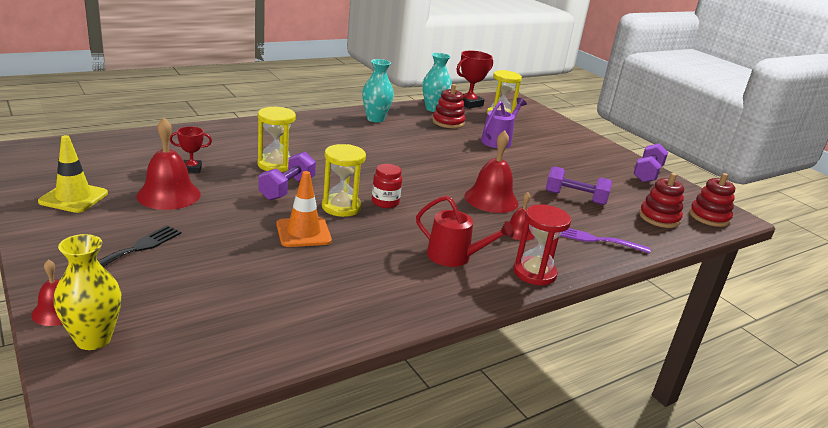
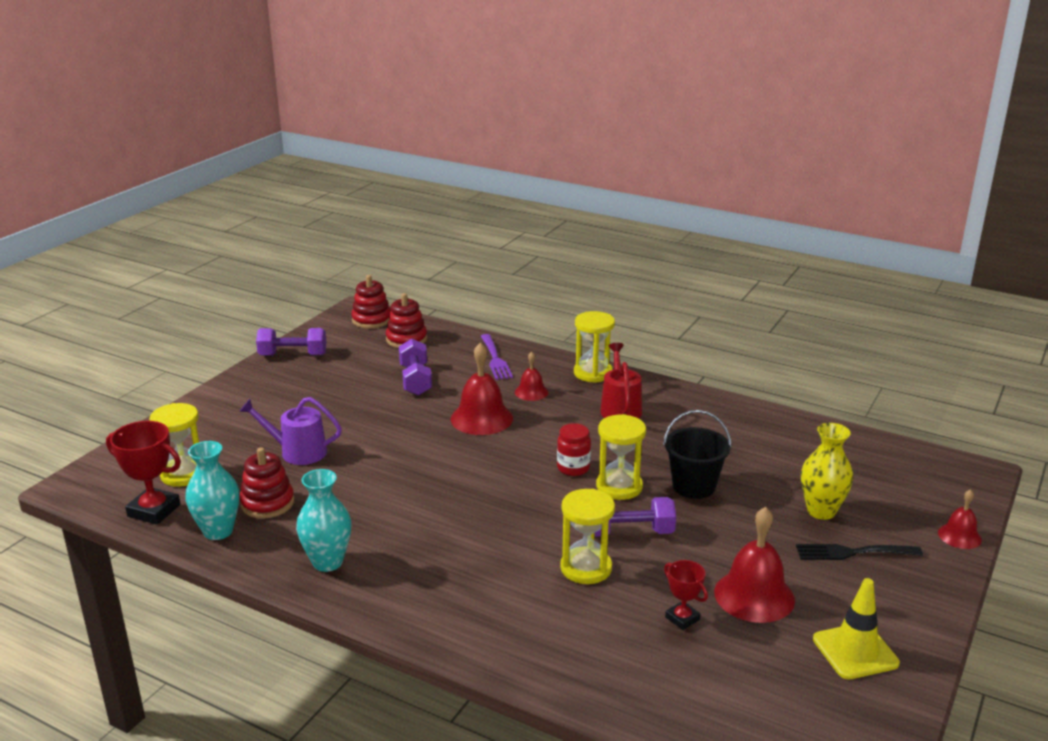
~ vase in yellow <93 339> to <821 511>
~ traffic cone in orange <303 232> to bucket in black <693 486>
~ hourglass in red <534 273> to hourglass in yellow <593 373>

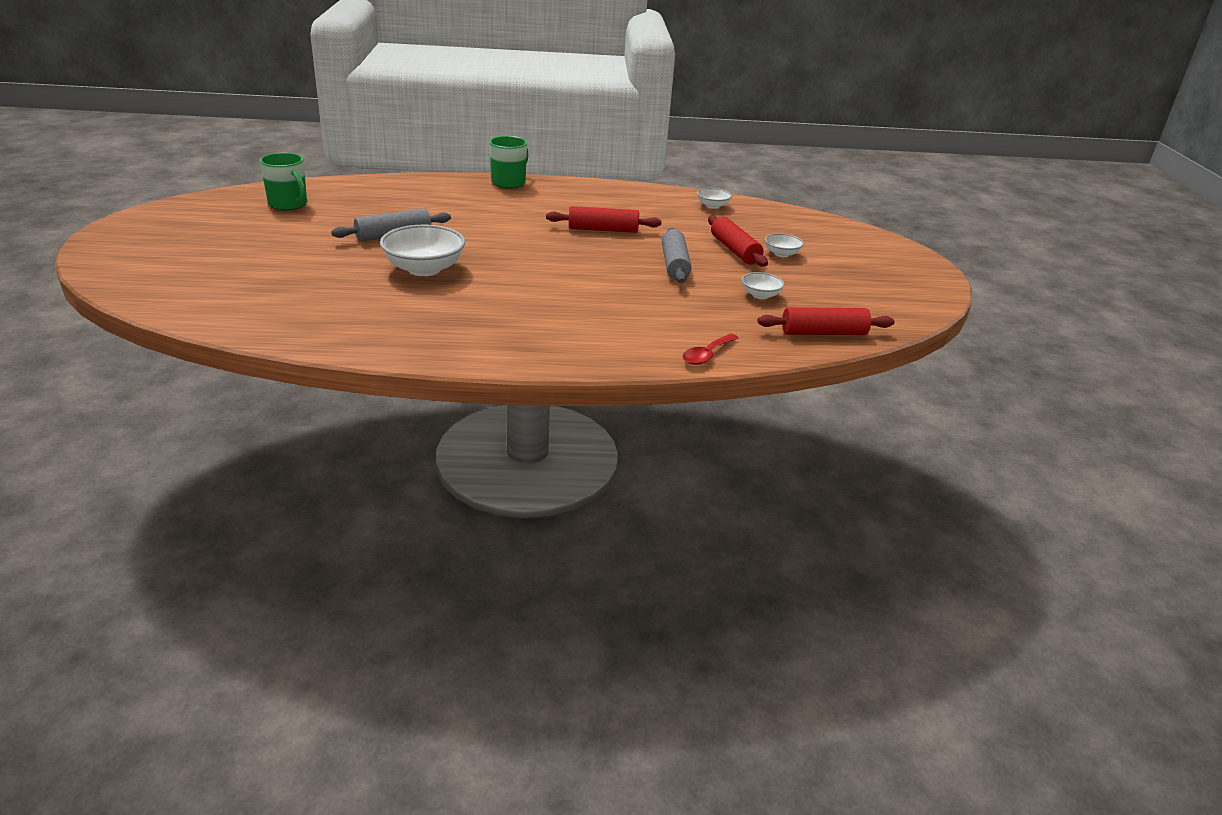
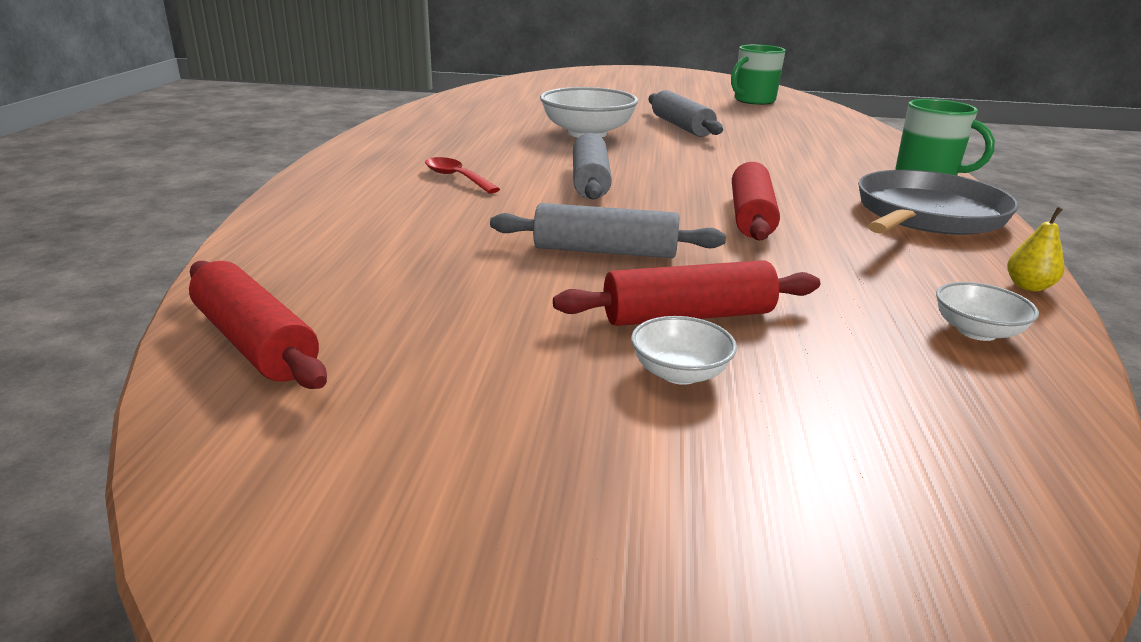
- bowl in white <760 295>
+ rolling pin in grey <590 181>
+ pan in grey <926 215>
+ pear in yellow <1028 287>
~ spoon in red <707 355> to <456 178>
~ rolling pin in red <823 333> = <256 343> 45 degrees counterclockwise

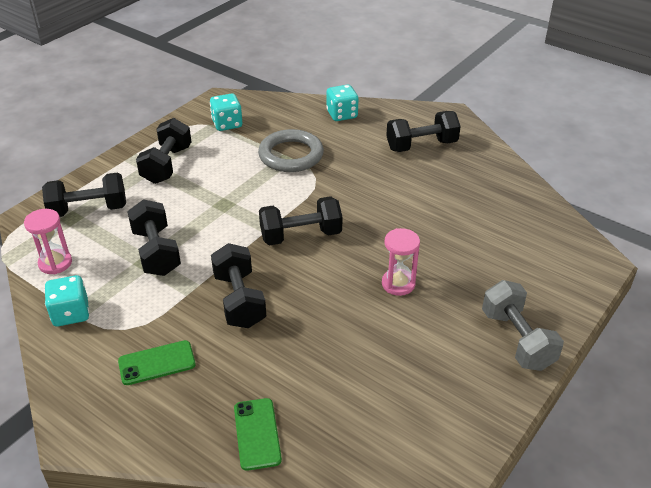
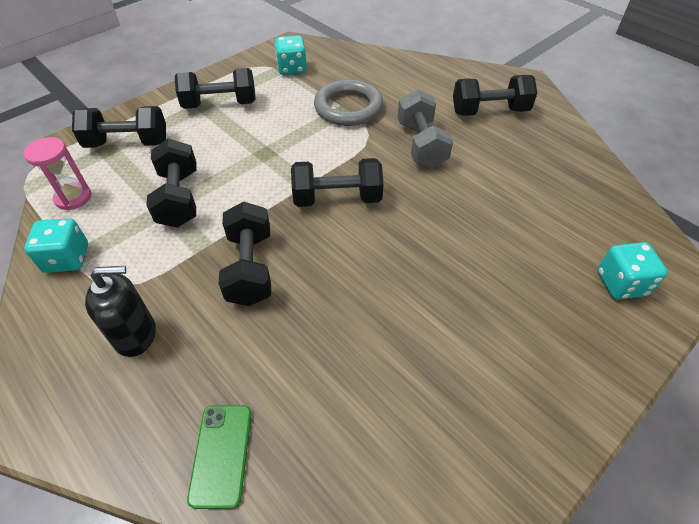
- hourglass in pink <398 284>
~ dice in turquoise <342 114> to <621 283>
~ dumbbell in grey <517 340> to <421 144>
~ phone in green <157 363> to soap dispenser in black <136 335>
~ dumbbell in black <167 165> = <220 104> 60 degrees clockwise

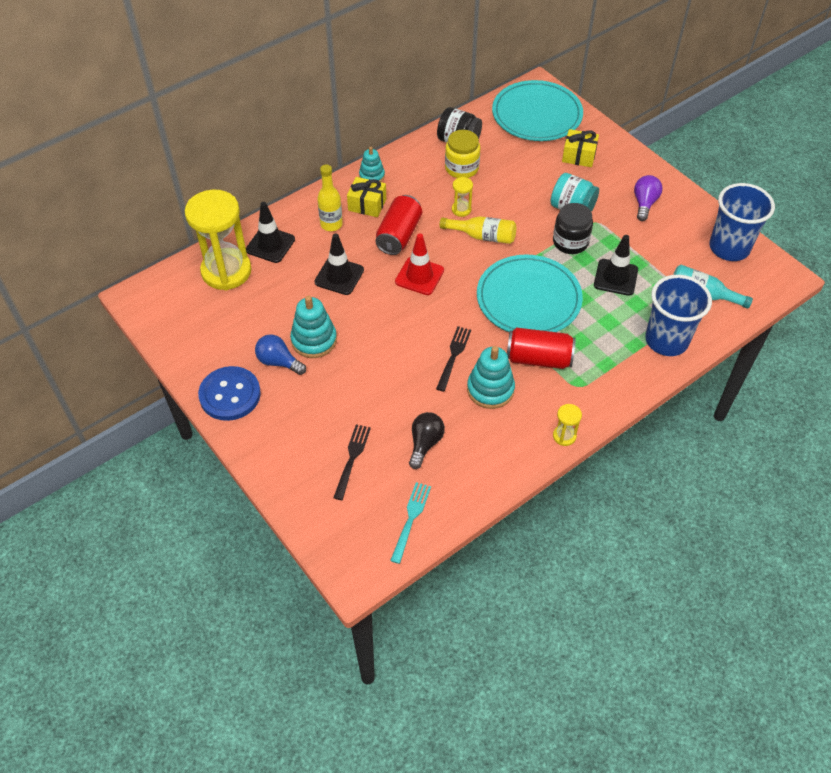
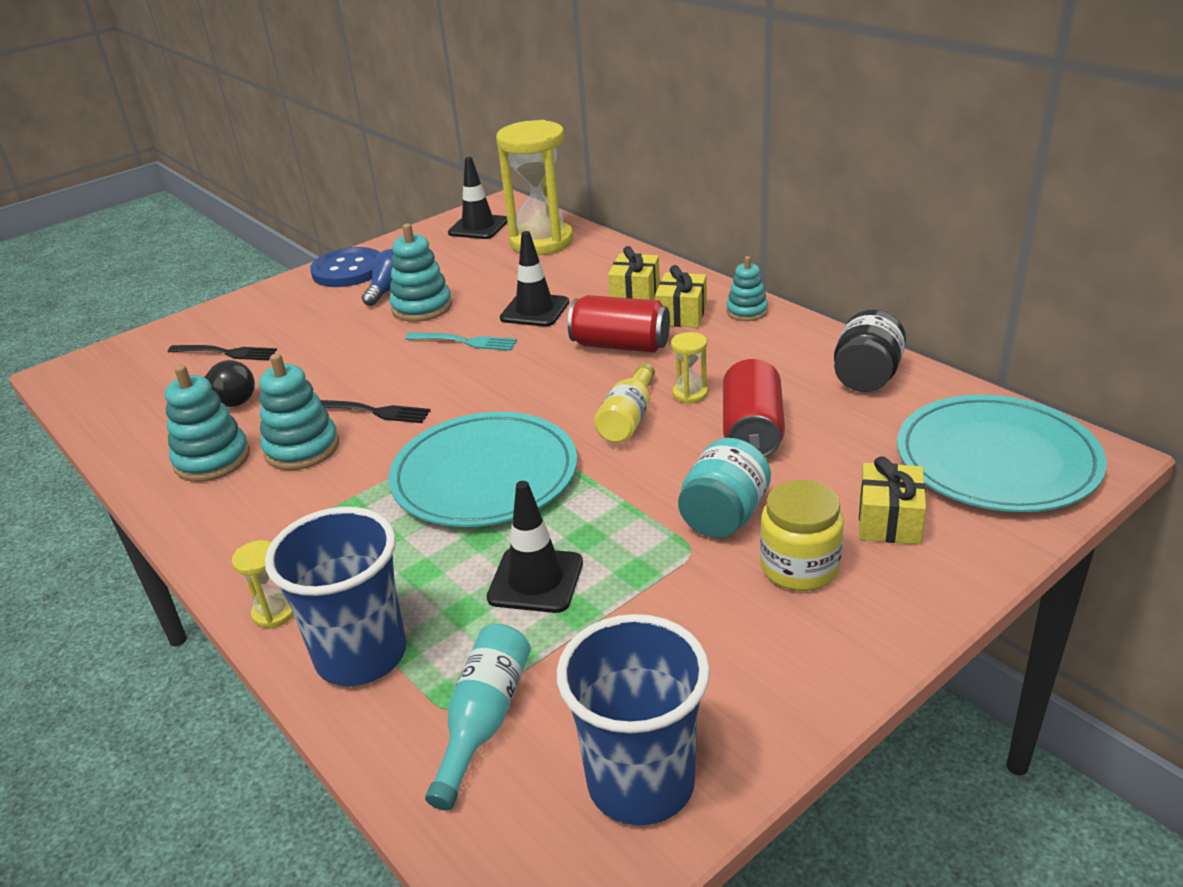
- traffic cone in red <419 276>
- jar in black <570 242>
- light bulb in purple <644 203>
+ stacking toy in turquoise <212 460>
~ traffic cone in black <270 245> to <478 227>
~ fork in turquoise <411 519> to <465 342>
~ jar in yellow <461 168> to <799 567>
~ can in red <538 358> to <752 431>
~ hourglass in yellow <564 436> to <274 612>
~ bottle in yellow <331 224> to gift in yellow <635 294>

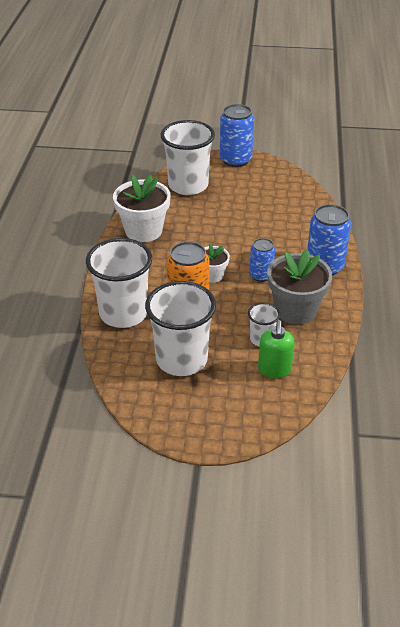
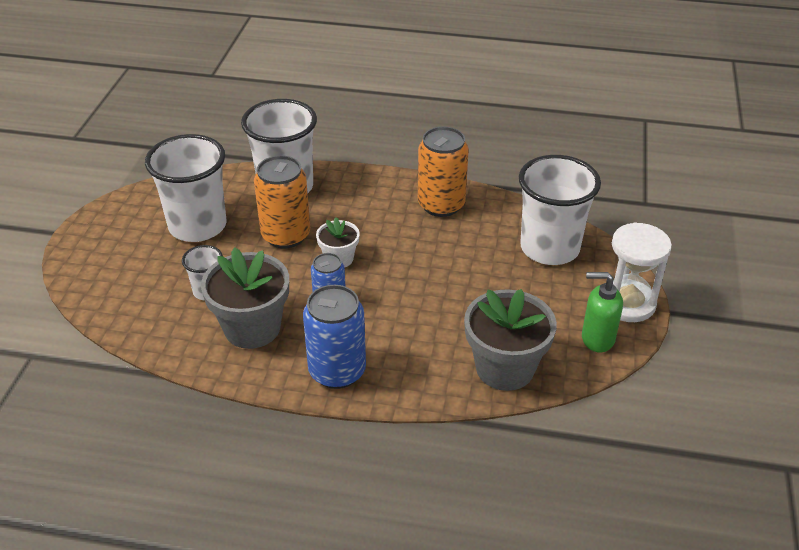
+ flower pot in grey <505 368>
~ soap dispenser in green <274 370> to <597 338>
~ flower pot in white <143 231> to can in orange <441 205>
~ can in blue <235 160> to hourglass in white <627 303>

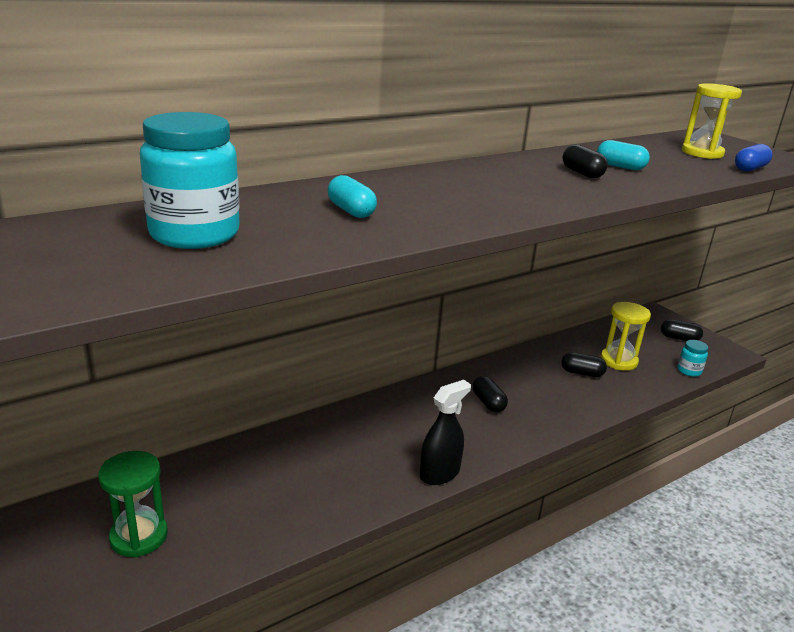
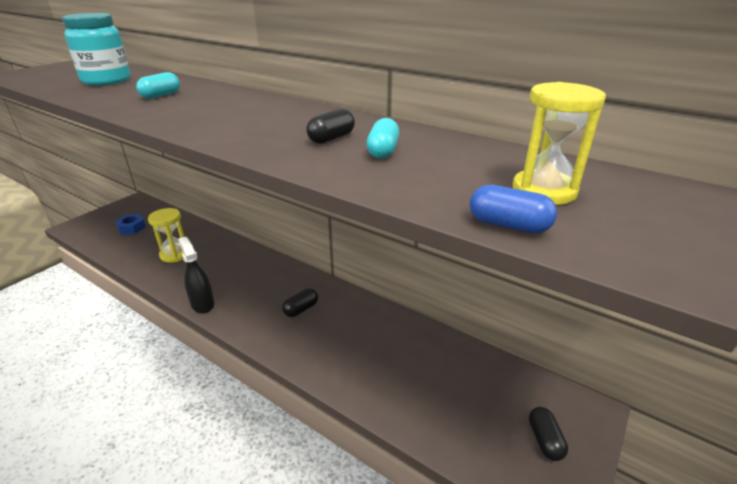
- capsule in black <582 373>
- jar in turquoise <689 371>
~ hourglass in yellow <618 361> to <175 254>
~ hourglass in green <139 536> to nut in blue <132 228>
~ spray bottle in black <439 473> = <202 304> 150 degrees counterclockwise

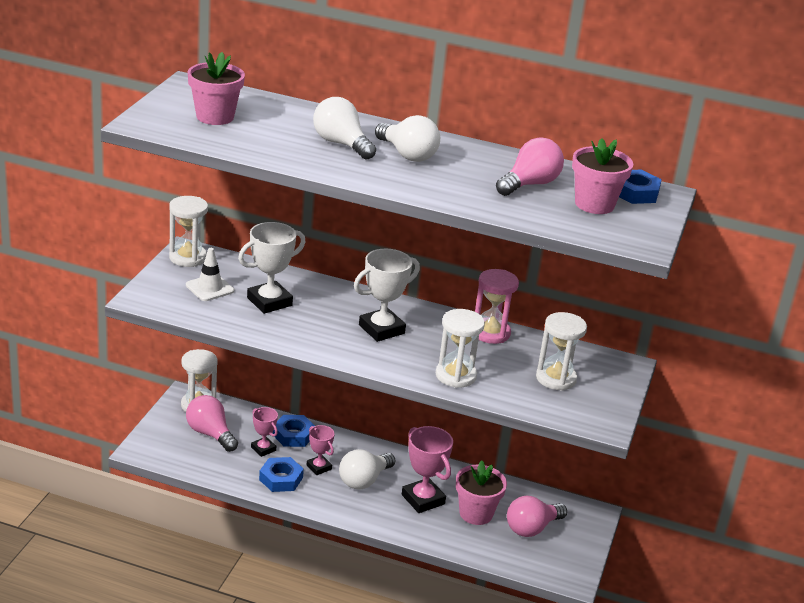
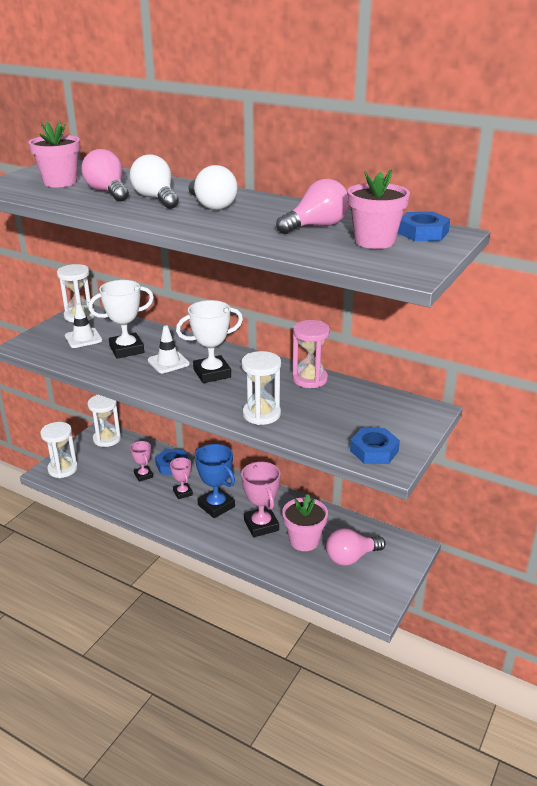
+ traffic cone in white <168 362>
~ light bulb in pink <210 434> to <108 192>
~ nut in blue <281 479> to <374 451>
~ hourglass in white <556 378> to <63 469>
~ light bulb in white <364 480> to trophy in blue <216 506>

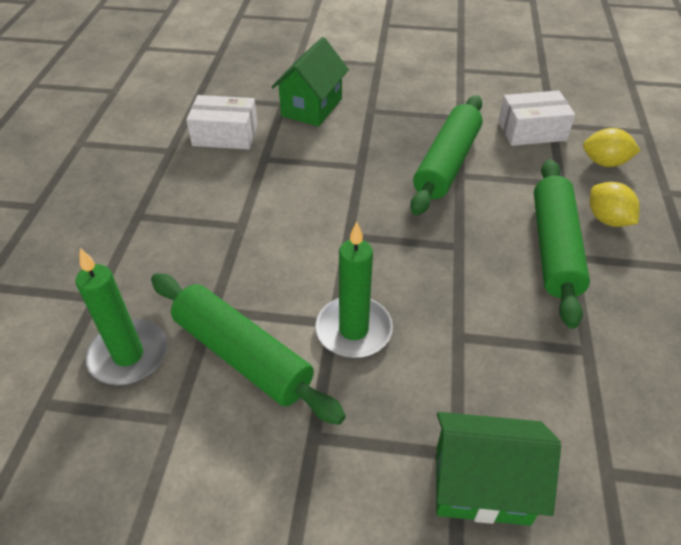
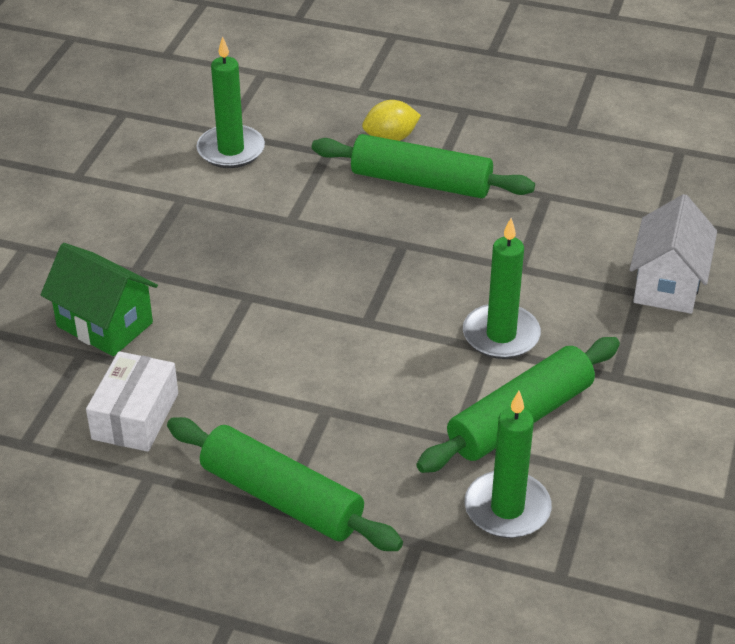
- lemon in yellow <604 162>
~ rolling pin in green <447 163> to <281 498>
~ box in white <531 131> to candle in green <231 150>
~ house in green <481 485> to house in white <667 284>

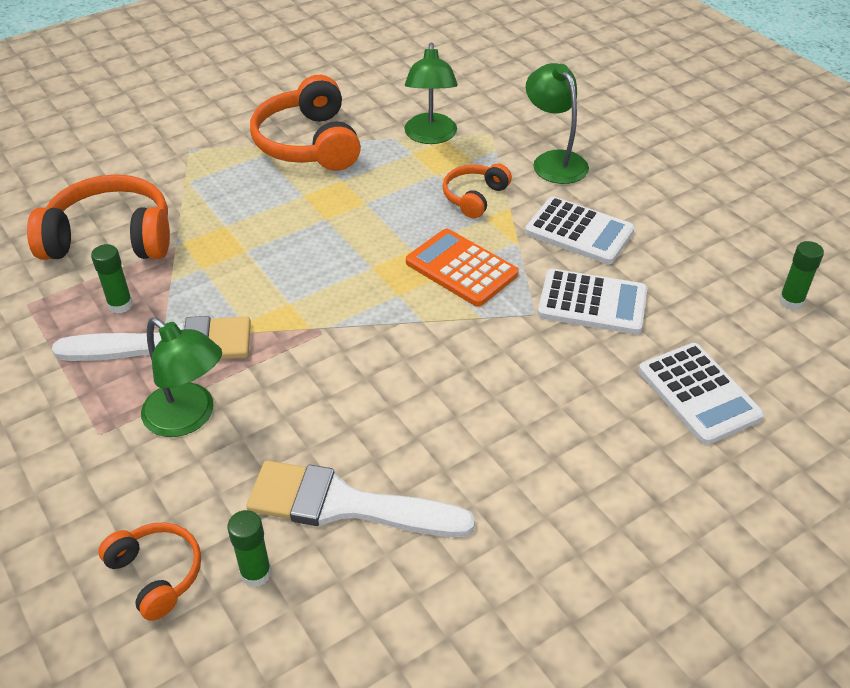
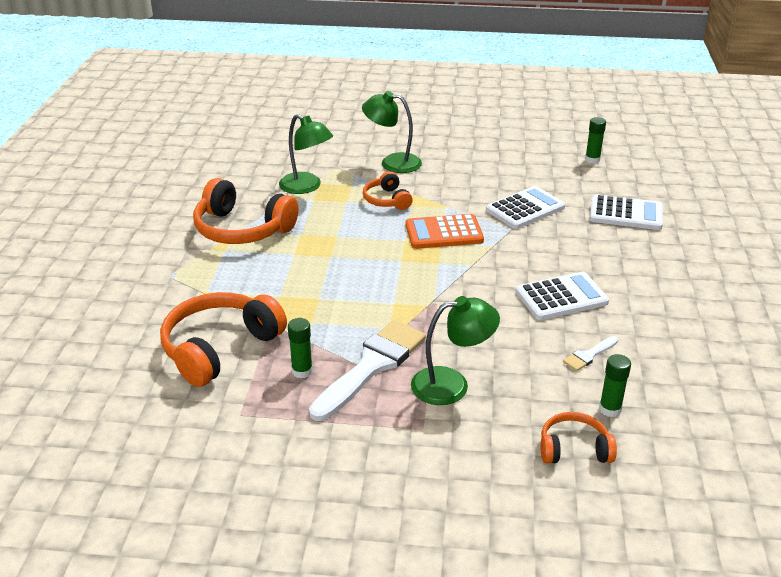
~ calculator in white <579 232> to <561 297>
~ brush in white <345 505> = <589 355> x0.45

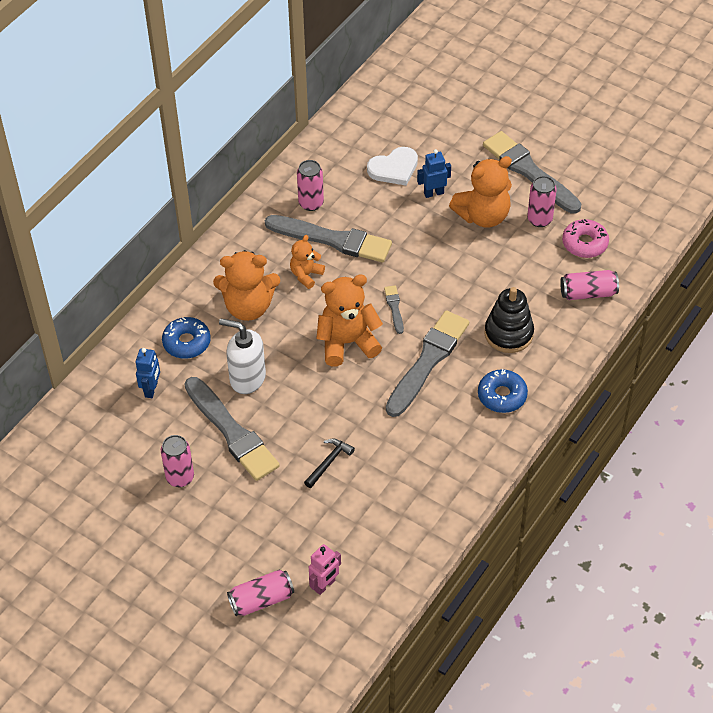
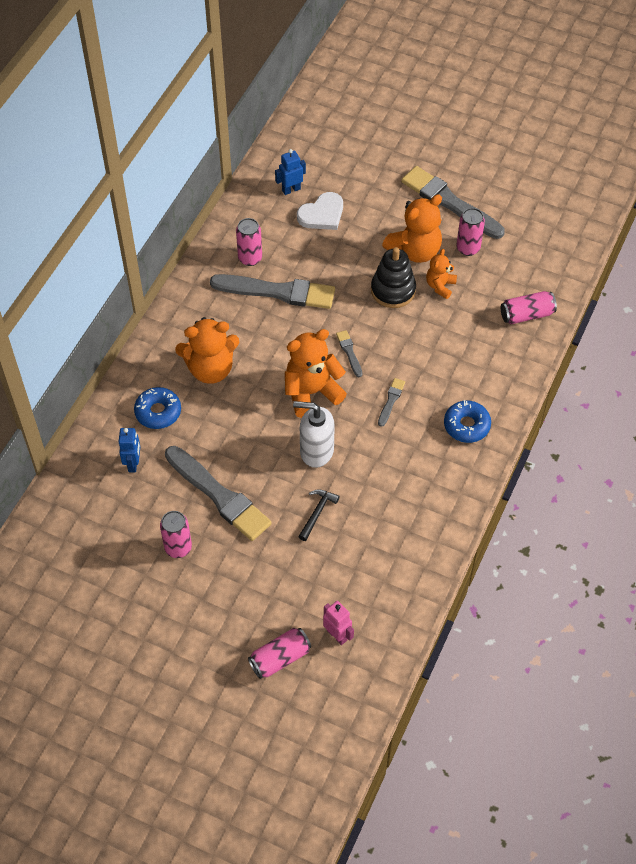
- donut in pink <584 243>
~ soap dispenser in white <247 378> to <316 451>
~ teddy bear in orange <306 275> to <440 286>
~ robot in blue <433 193> to <291 189>
~ stacking toy in black <508 334> to <393 290>
~ robot in pink <325 585> = <337 635> 75 degrees counterclockwise
~ brush in grey <428 361> = <391 401> x0.44

